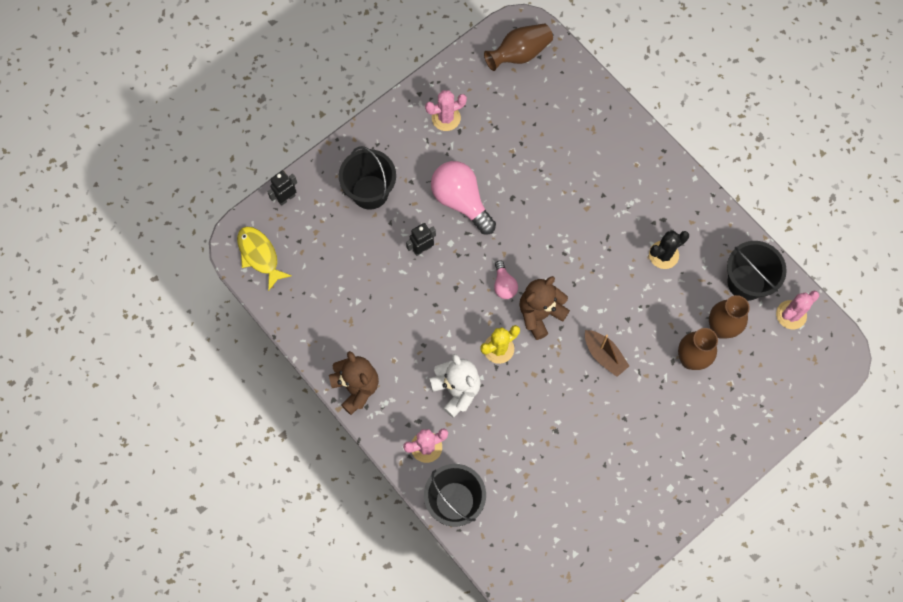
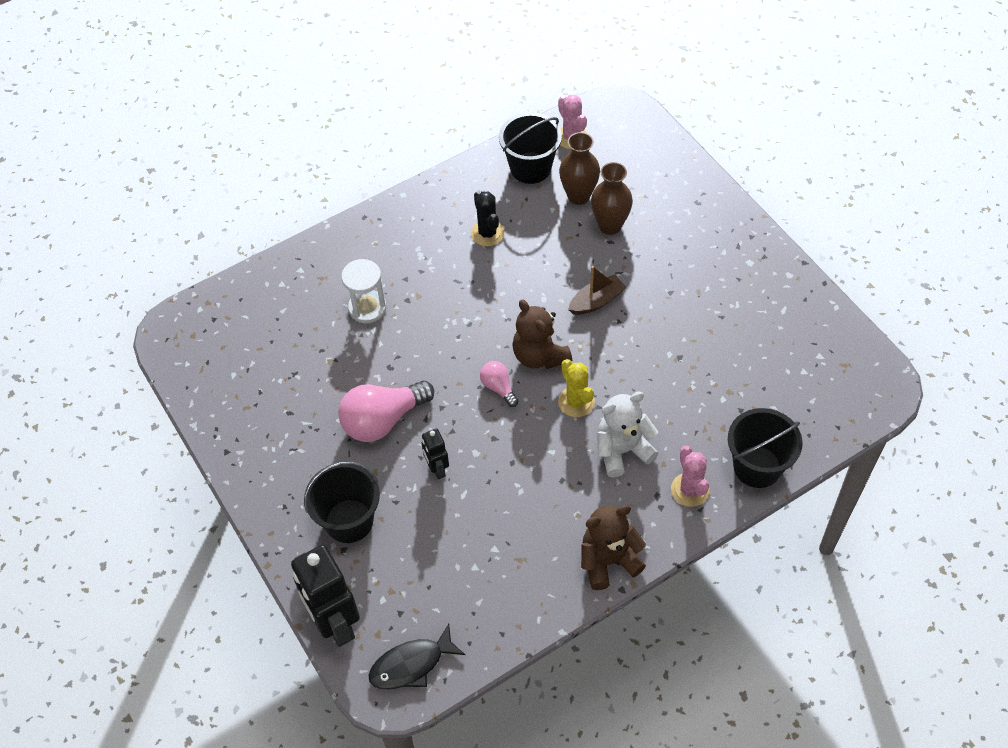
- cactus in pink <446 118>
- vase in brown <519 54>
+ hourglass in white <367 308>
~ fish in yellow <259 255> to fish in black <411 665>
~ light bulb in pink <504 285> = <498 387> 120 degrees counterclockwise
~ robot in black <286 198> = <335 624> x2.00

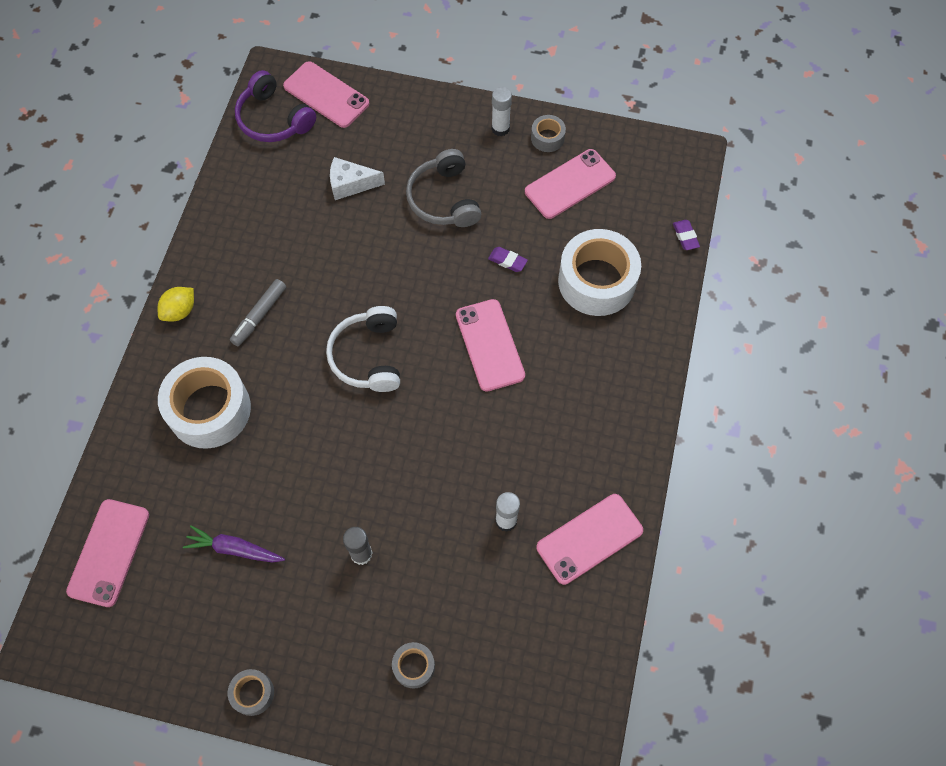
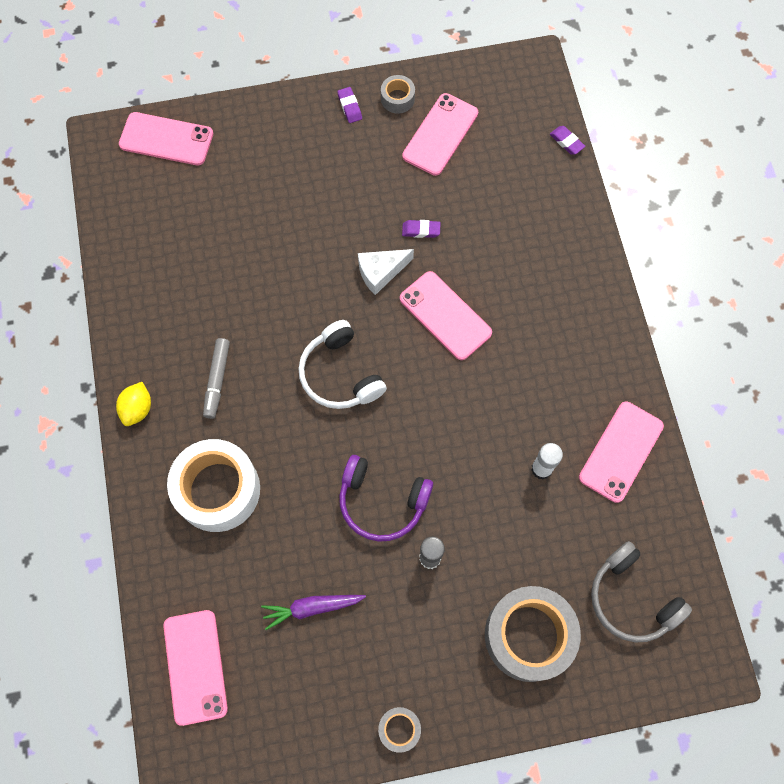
- tape in white <597 281>
~ headphones in purple <273 119> to <382 502>
~ cheese in white <350 184> to <381 272>
~ headphones in grey <443 199> to <631 599>
~ glue stick in white <500 128> to eraser in purple <349 107>
~ tape in grey <414 666> = <528 635> x2.17

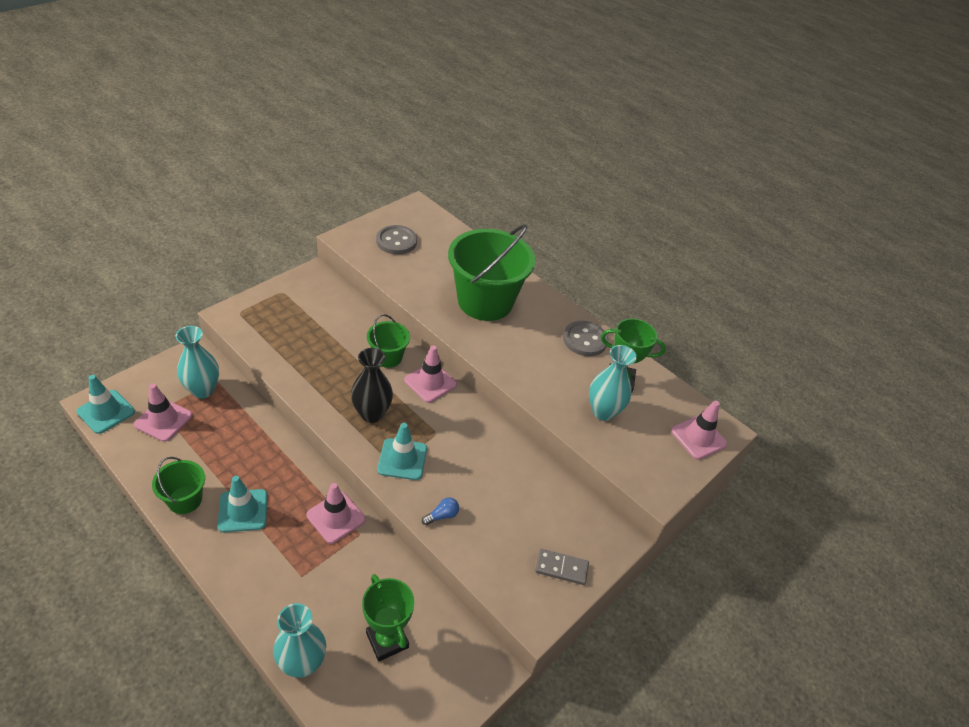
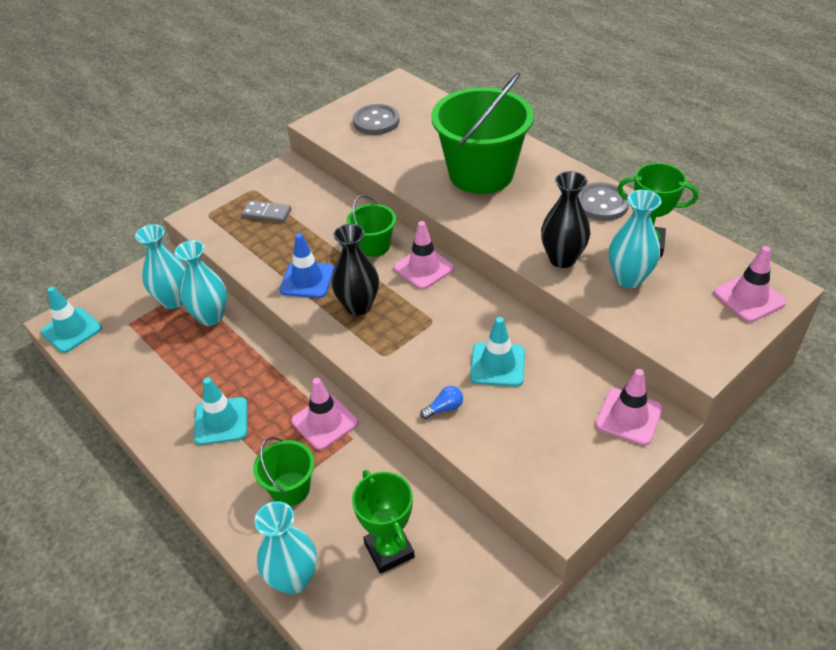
+ vase in turquoise <210 317>
+ traffic cone in blue <307 280>
+ vase in black <562 259>
~ traffic cone in pink <163 420> to <628 417>
~ bucket in green <185 500> to <290 488>
~ traffic cone in turquoise <402 459> to <497 364>
~ domino in grey <561 568> to <267 213>

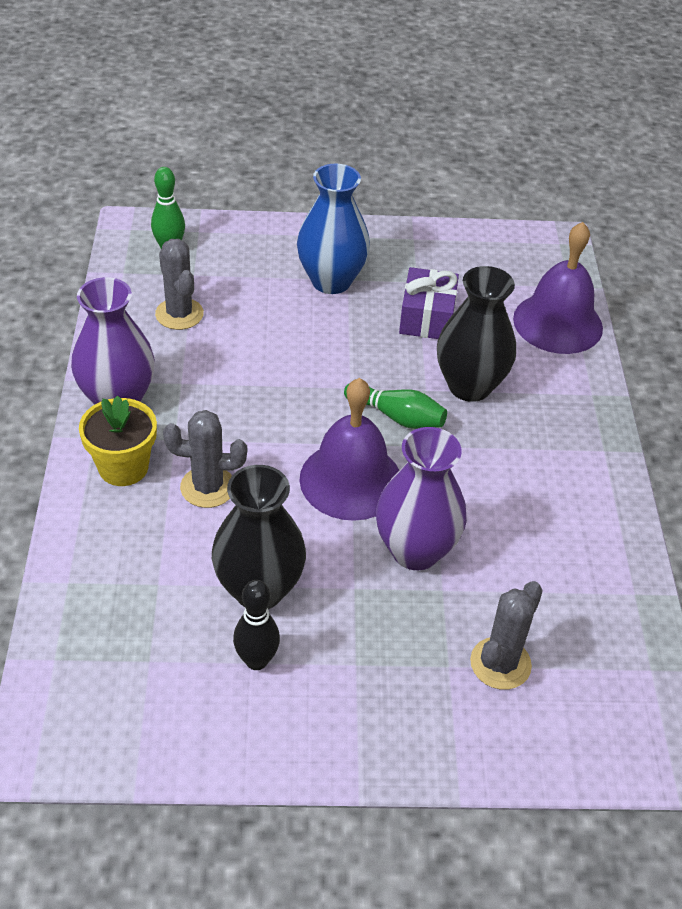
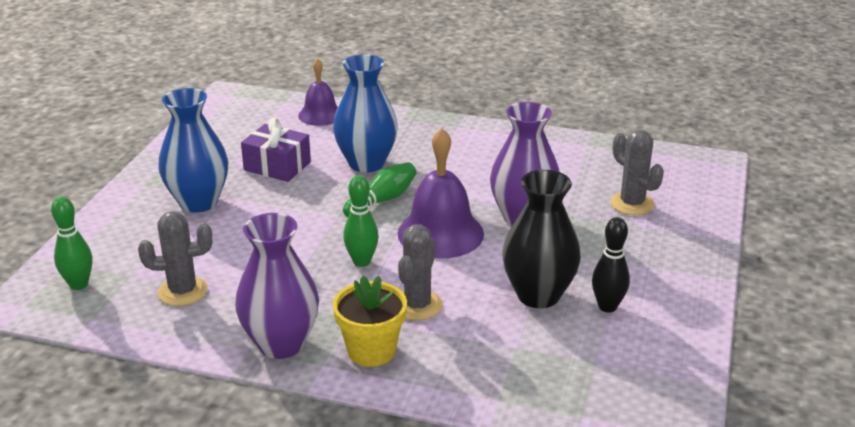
+ bowling pin in green <361 262>
~ vase in black <469 386> to vase in blue <366 163>
~ bell in purple <558 323> = <320 115> x0.62

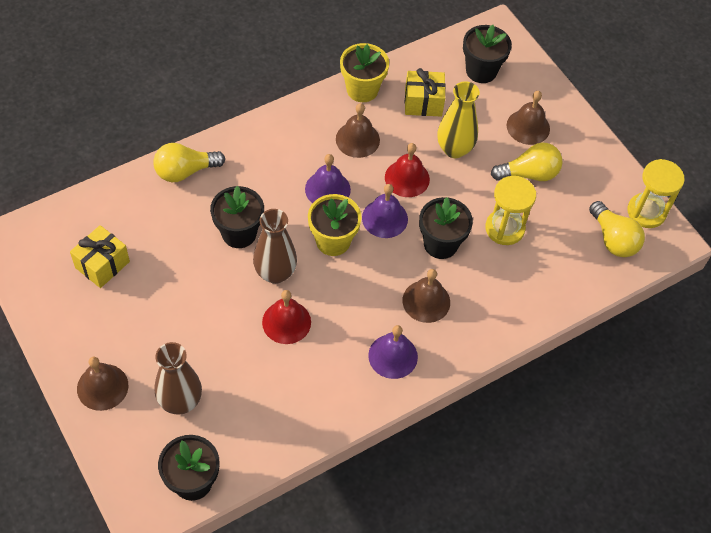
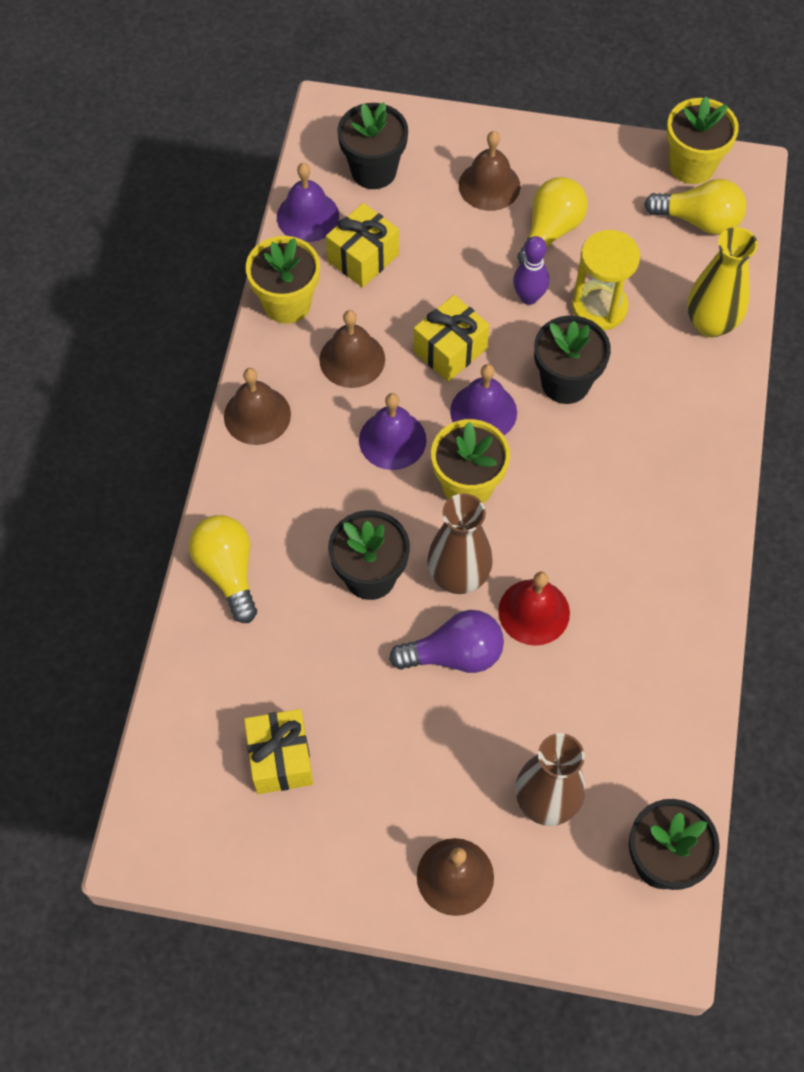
+ light bulb in purple <454 654>
+ bowling pin in purple <529 297>
~ bell in purple <393 356> to <308 216>
~ bell in brown <426 301> to <257 415>
~ vase in yellow <454 149> to <710 323>
~ bell in red <407 178> to gift in yellow <450 350>
~ hourglass in yellow <646 212> to flower pot in yellow <692 166>
~ light bulb in yellow <185 171> = <228 572> 135 degrees clockwise

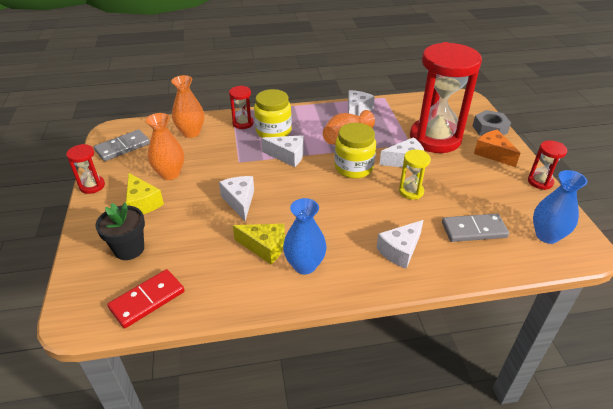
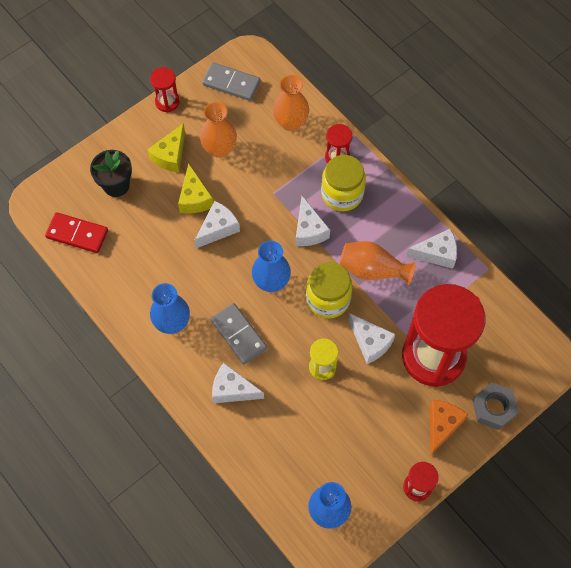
+ vase in blue <271 282>
~ cheese in yellow <264 247> to <194 198>
~ domino in grey <474 230> to <238 334>

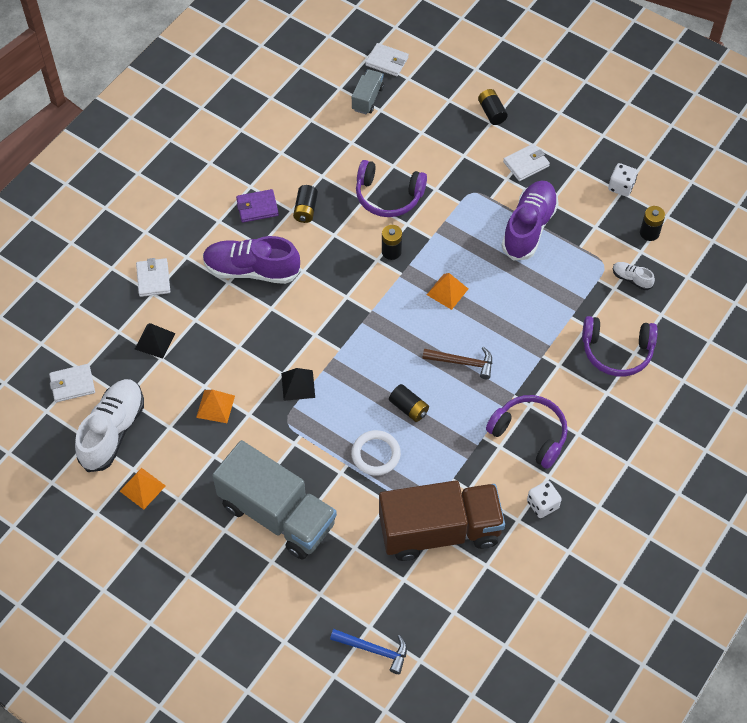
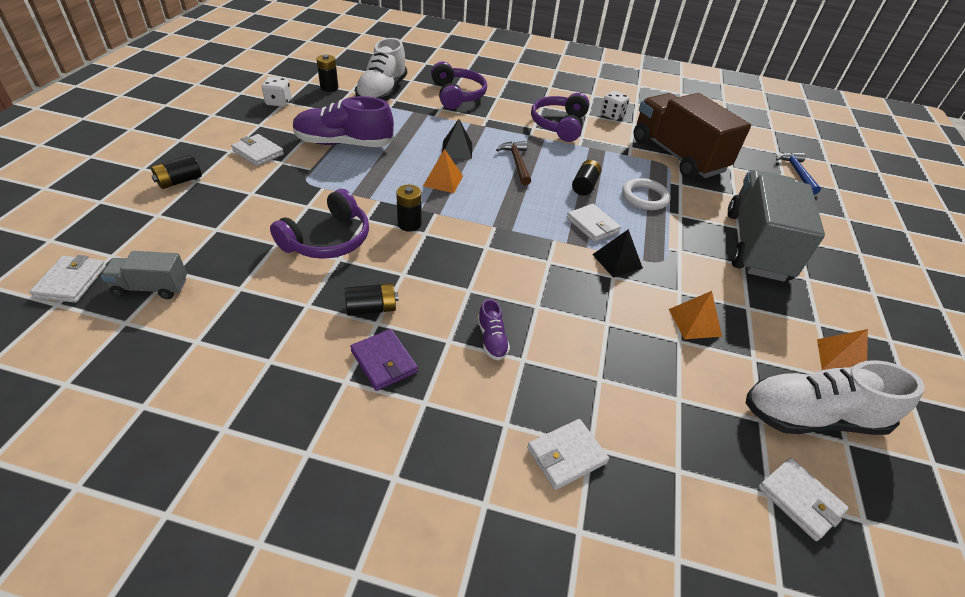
+ wallet in white <592 225>
~ pyramid in black <154 341> to <457 149>
~ headphones in purple <388 196> = <328 239> 45 degrees clockwise
~ shoe in purple <252 270> = <492 339> x0.45
~ shoe in white <631 279> = <382 93> x2.21

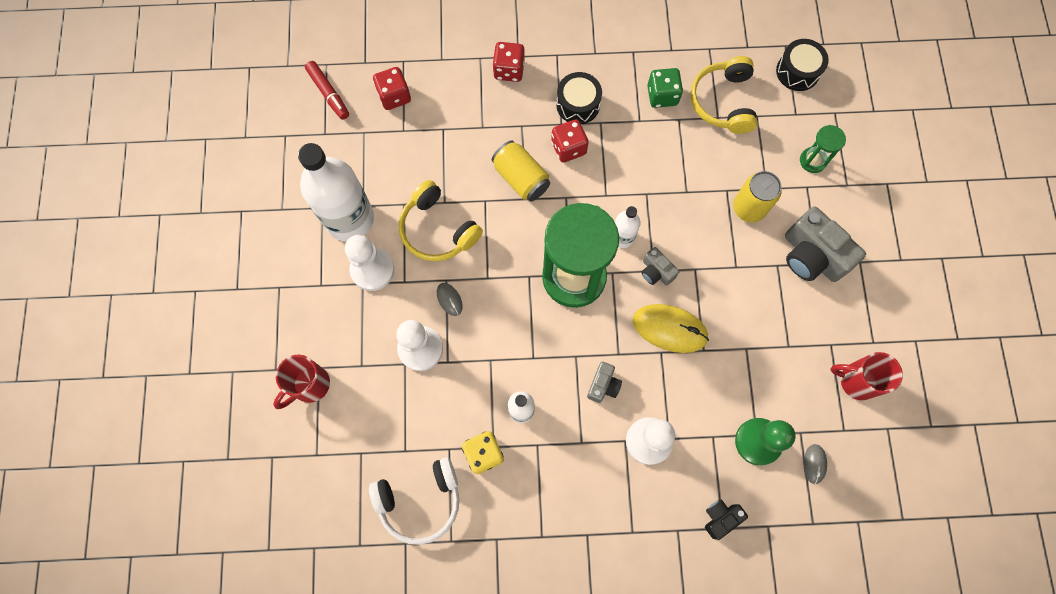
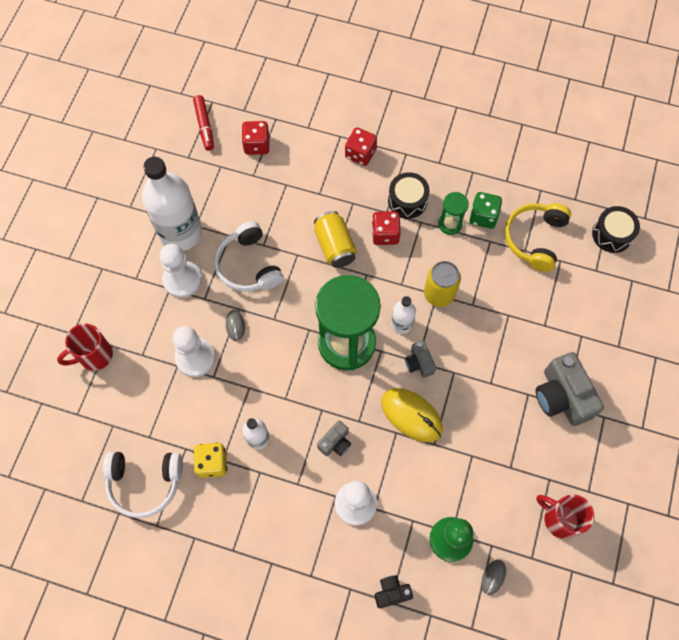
~ can in yellow <749 208> to <439 294>
~ hourglass in green <812 161> to <450 224>
~ headphones in yellow <438 229> to headphones in white <249 265>

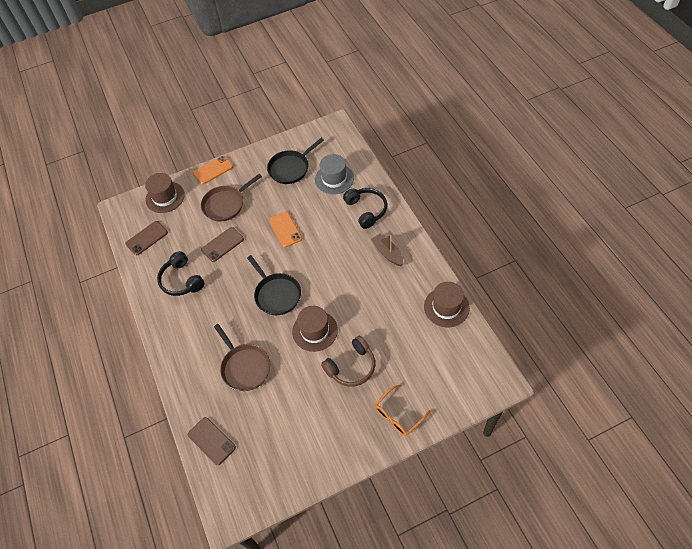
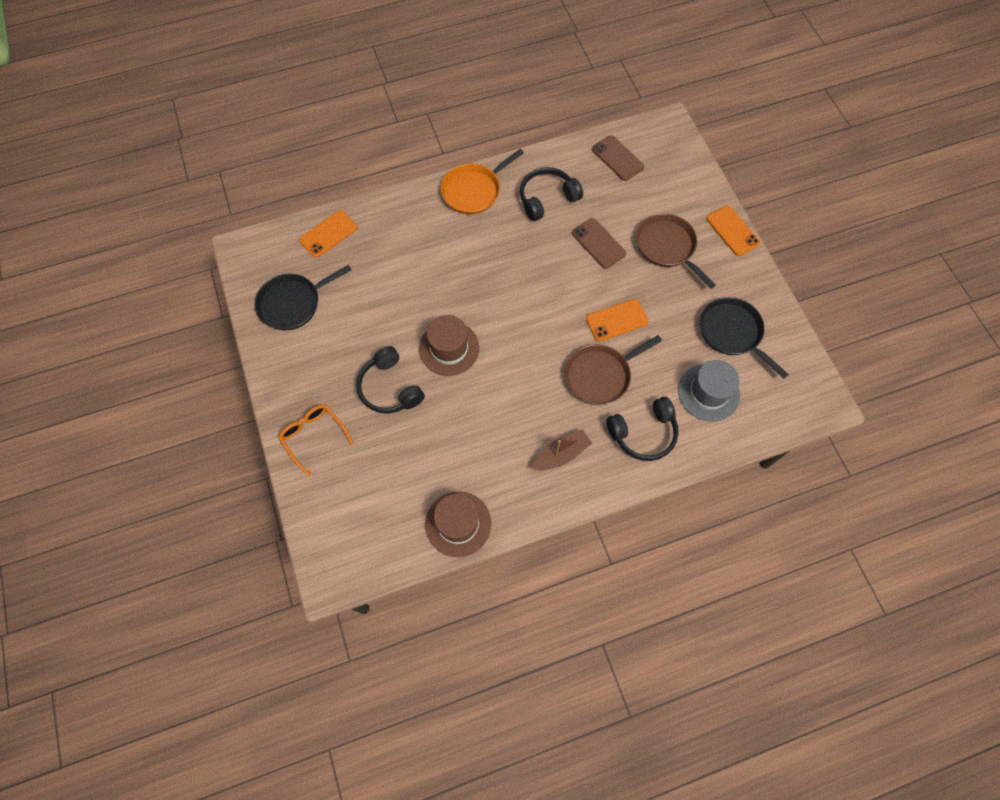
- hat in brown <165 197>
+ pan in orange <473 191>
~ pan in brown <245 367> to <600 375>
~ pan in black <276 294> to <293 303>
~ phone in brown <211 441> to phone in orange <328 234>
~ headphones in brown <351 367> to headphones in black <390 388>

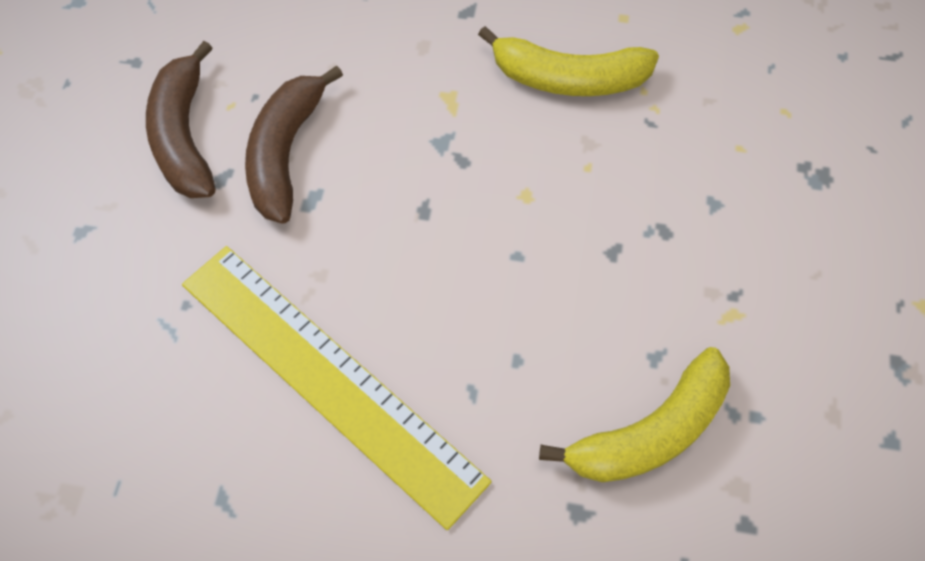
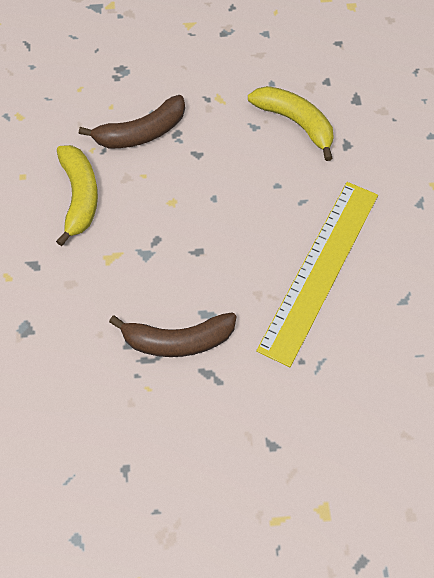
~ banana in brown <184 136> to <141 133>

